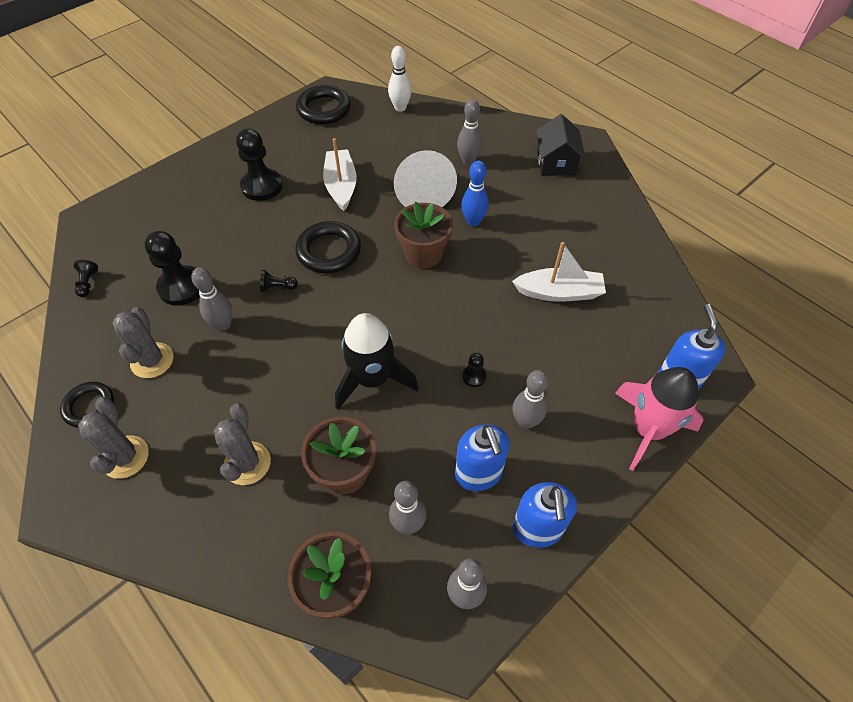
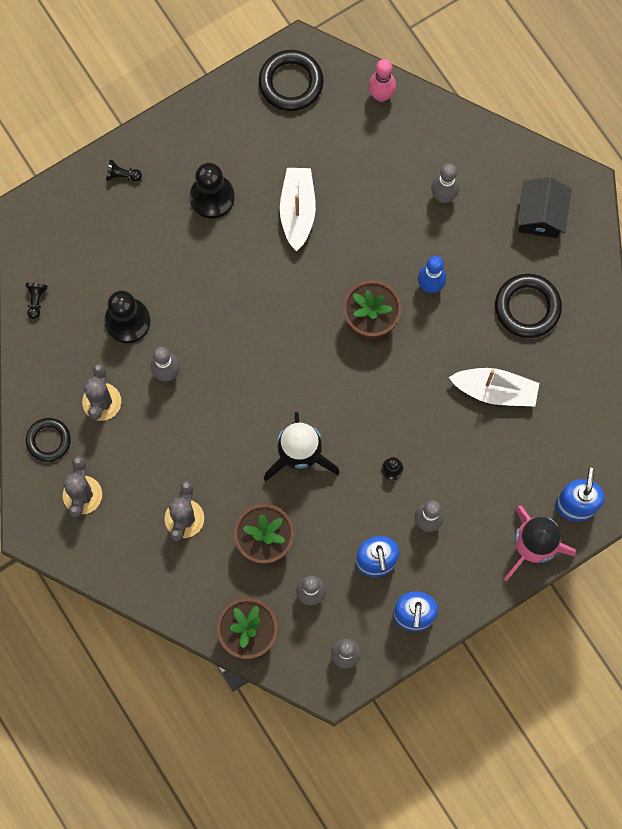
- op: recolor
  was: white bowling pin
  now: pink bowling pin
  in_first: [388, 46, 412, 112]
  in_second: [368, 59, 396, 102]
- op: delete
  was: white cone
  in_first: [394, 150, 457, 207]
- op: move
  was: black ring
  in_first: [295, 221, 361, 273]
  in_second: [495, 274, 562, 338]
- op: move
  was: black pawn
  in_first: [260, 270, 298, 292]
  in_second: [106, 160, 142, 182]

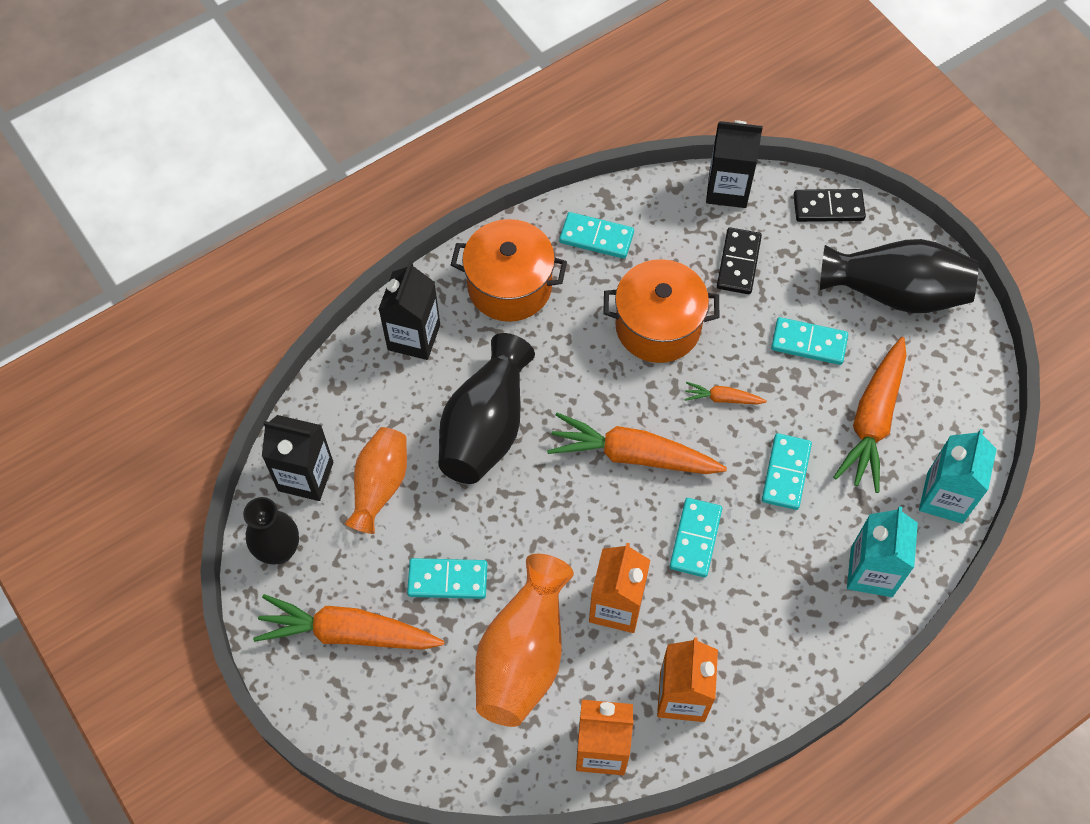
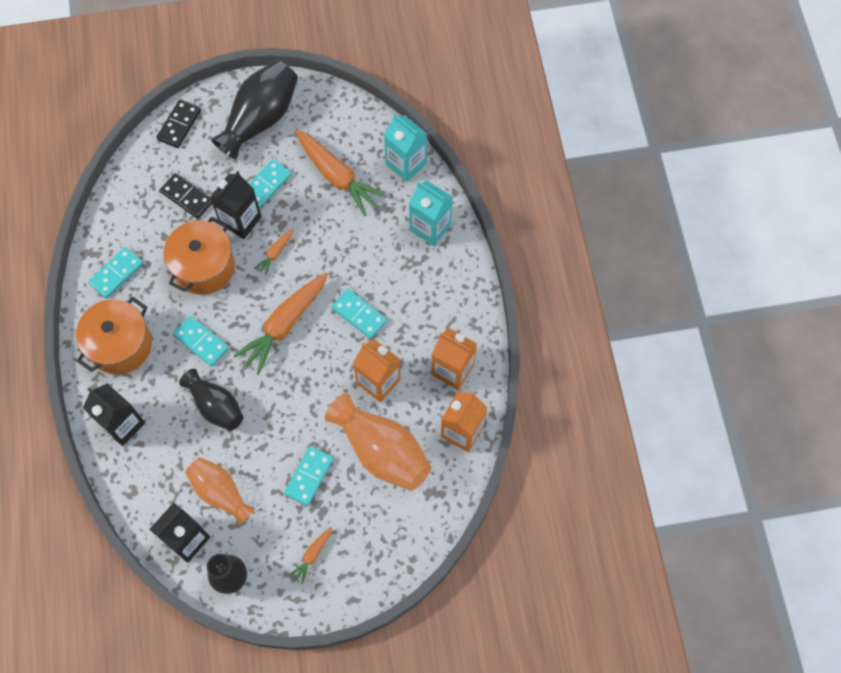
- op: move
  was: black carton
  in_first: [706, 120, 763, 208]
  in_second: [210, 171, 262, 239]
- op: resize
  was: black vase
  in_first: [439, 333, 535, 484]
  in_second: [179, 369, 243, 431]
  ratio: 0.65
- op: move
  was: turquoise domino
  in_first: [762, 433, 812, 510]
  in_second: [173, 316, 229, 366]
- op: resize
  was: orange carrot
  in_first: [253, 594, 444, 650]
  in_second: [289, 527, 332, 584]
  ratio: 0.47

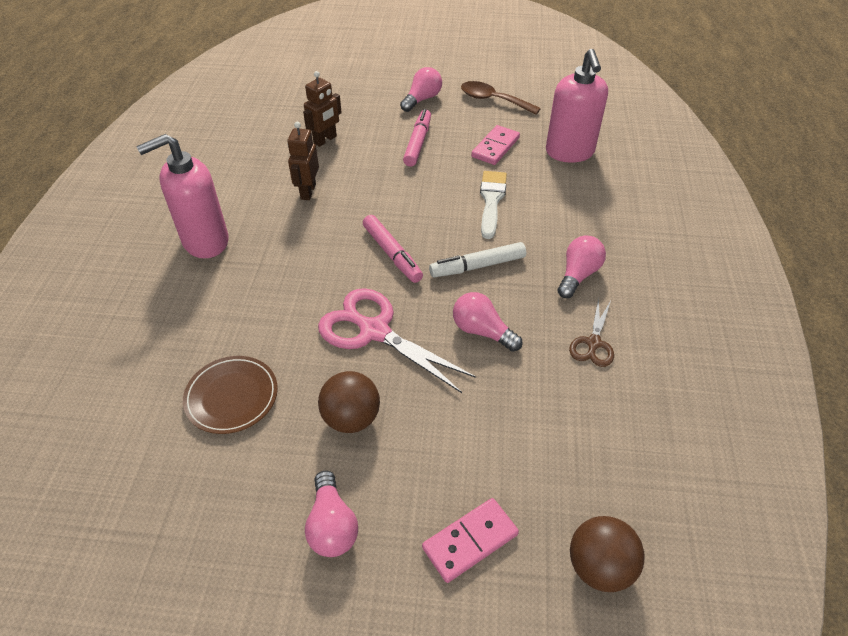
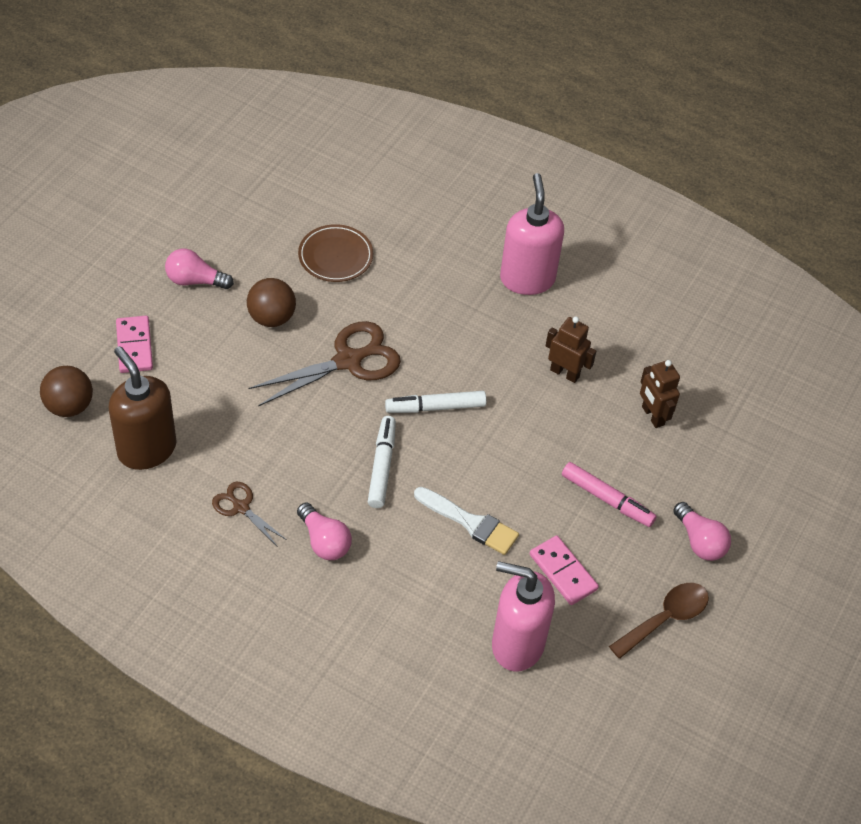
- op: recolor
  was: pink marker
  now: white marker
  in_first: [363, 215, 423, 283]
  in_second: [385, 391, 486, 413]
- op: recolor
  was: pink scissors
  now: brown scissors
  in_first: [318, 288, 476, 393]
  in_second: [248, 321, 401, 406]
- op: delete
  was: pink light bulb
  in_first: [453, 292, 523, 352]
- op: insert
  now: brown soap dispenser
  in_second: [109, 346, 177, 470]

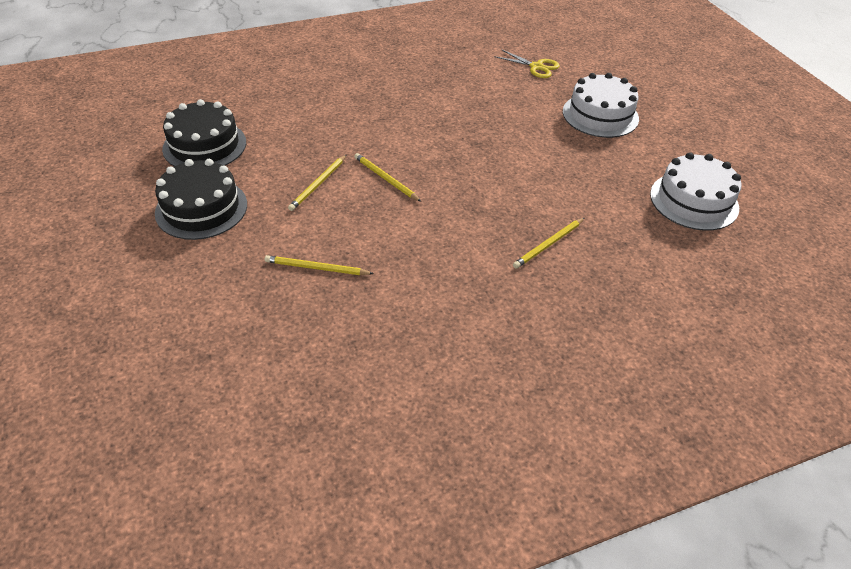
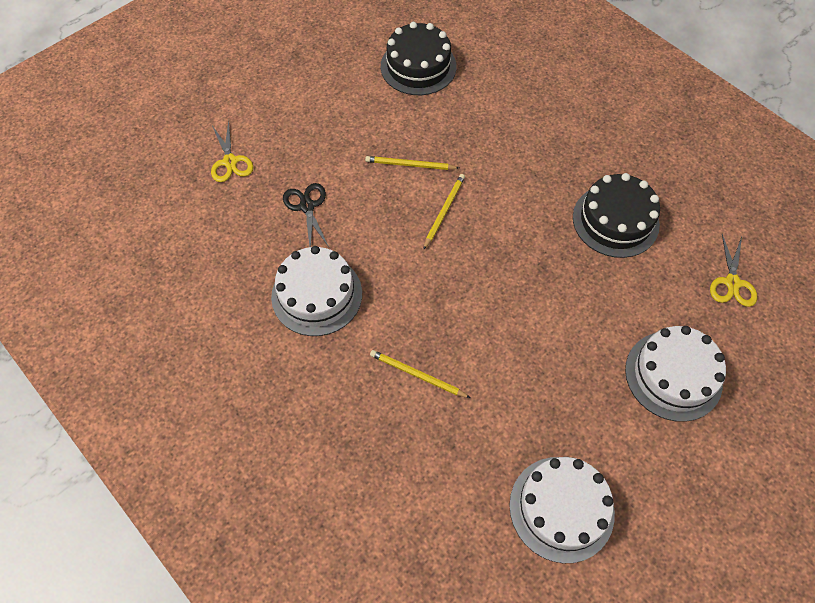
- op: move
  was: black cake
  in_first: [155, 159, 247, 240]
  in_second: [573, 173, 660, 258]
- op: replace
  was: yellow pencil
  now: black scissors
  in_first: [265, 255, 374, 275]
  in_second: [283, 183, 329, 247]
- op: insert
  now: yellow scissors
  in_second: [211, 121, 253, 182]
- op: insert
  now: white cake
  in_second: [271, 246, 362, 336]

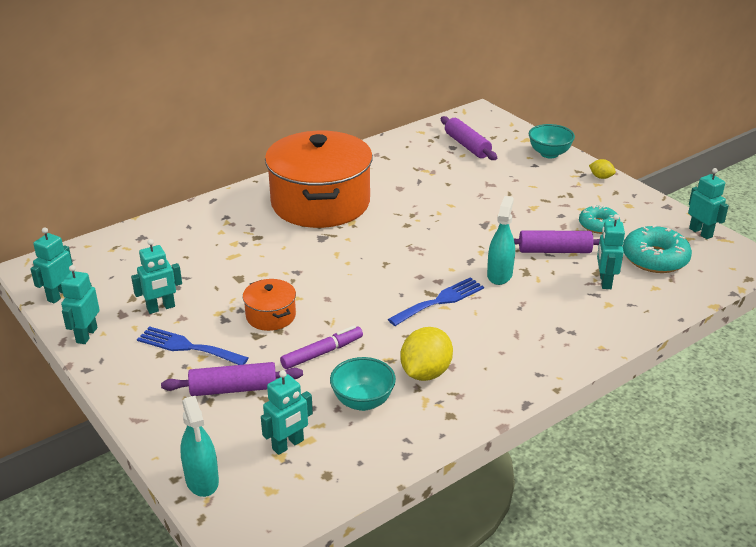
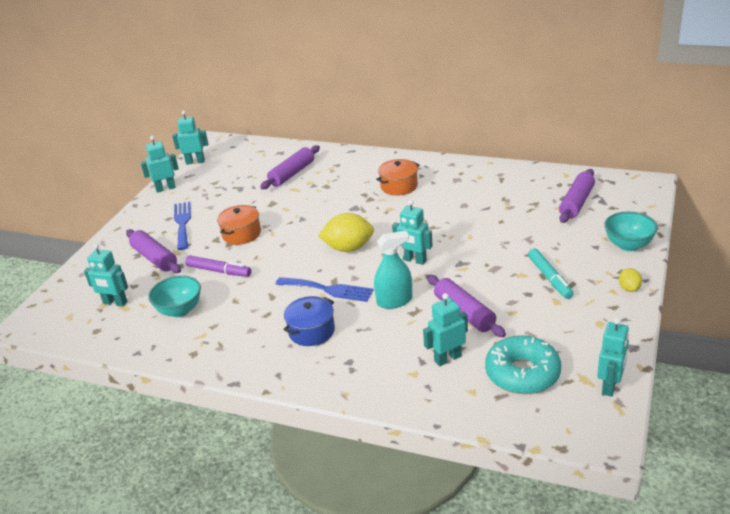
- op: resize
  was: orange pot
  in_first: [265, 131, 373, 228]
  in_second: [376, 159, 419, 196]
  ratio: 0.43
- op: delete
  was: turquoise donut
  in_first: [579, 205, 620, 234]
- op: move
  was: turquoise robot
  in_first: [131, 239, 182, 314]
  in_second: [392, 200, 433, 265]
- op: move
  was: yellow lemon
  in_first: [400, 327, 453, 381]
  in_second: [318, 213, 374, 252]
- op: delete
  was: turquoise spray bottle
  in_first: [180, 396, 219, 497]
- op: insert
  now: purple rolling pin
  in_second: [260, 145, 320, 189]
- op: insert
  now: turquoise marker
  in_second: [528, 248, 574, 299]
- op: insert
  now: blue pot
  in_second: [283, 296, 335, 346]

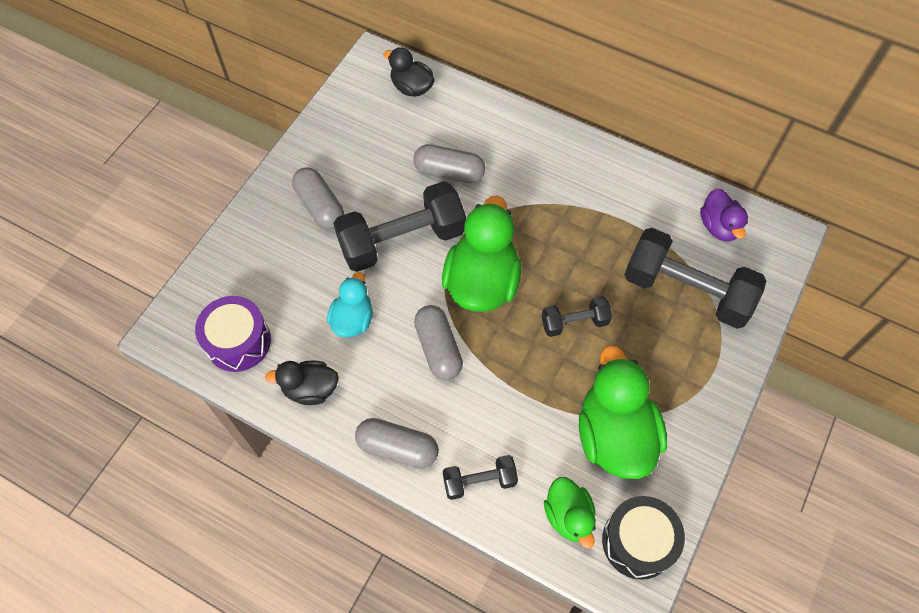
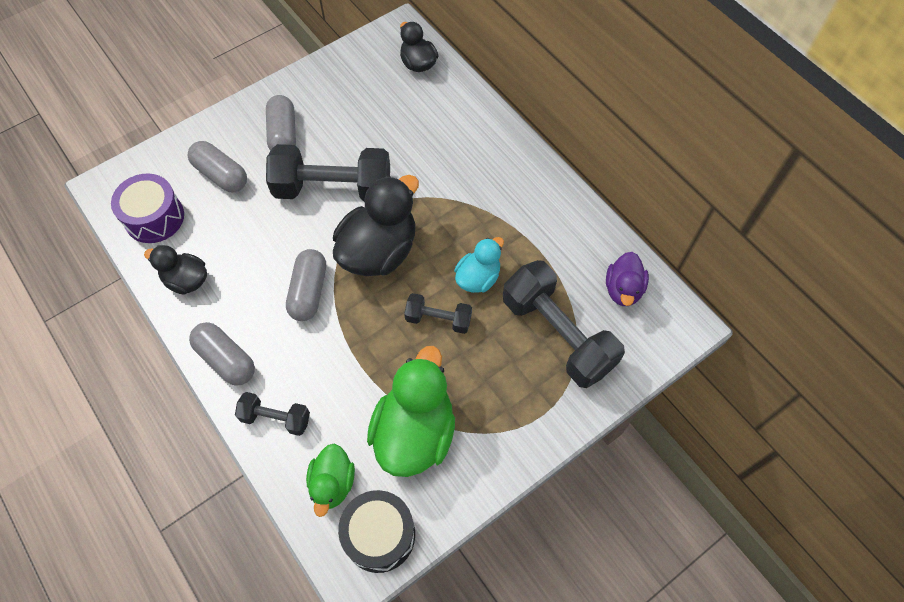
- op: move
  was: grey capsule
  in_first: [413, 144, 485, 183]
  in_second: [188, 141, 247, 192]
- op: recolor
  was: green duck
  now: black duck
  in_first: [442, 195, 522, 312]
  in_second: [333, 175, 419, 276]
- op: move
  was: turquoise duck
  in_first: [327, 272, 373, 337]
  in_second: [454, 237, 504, 293]

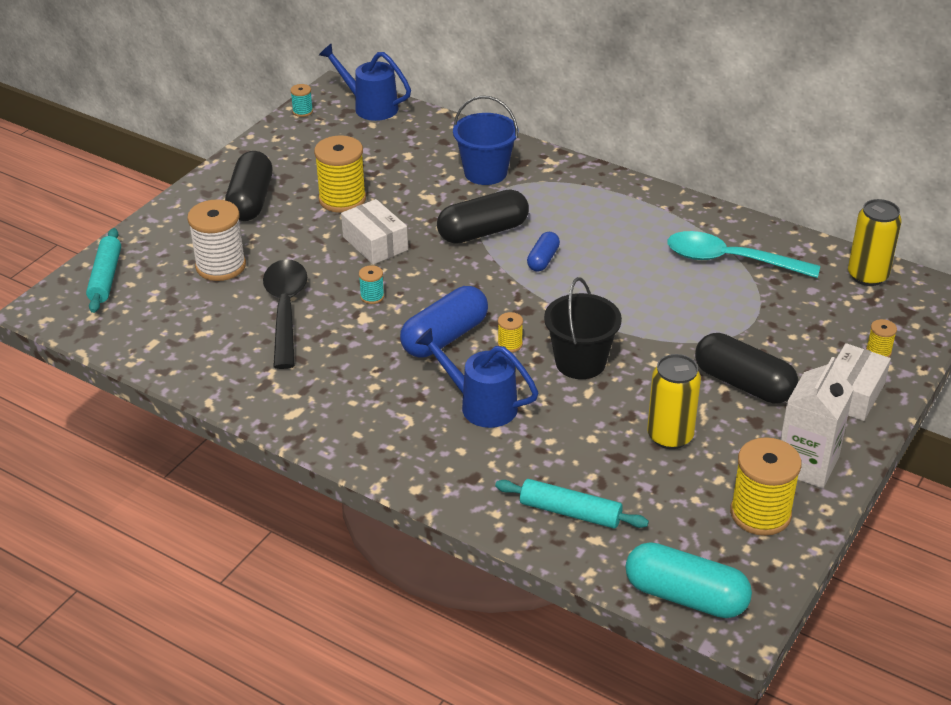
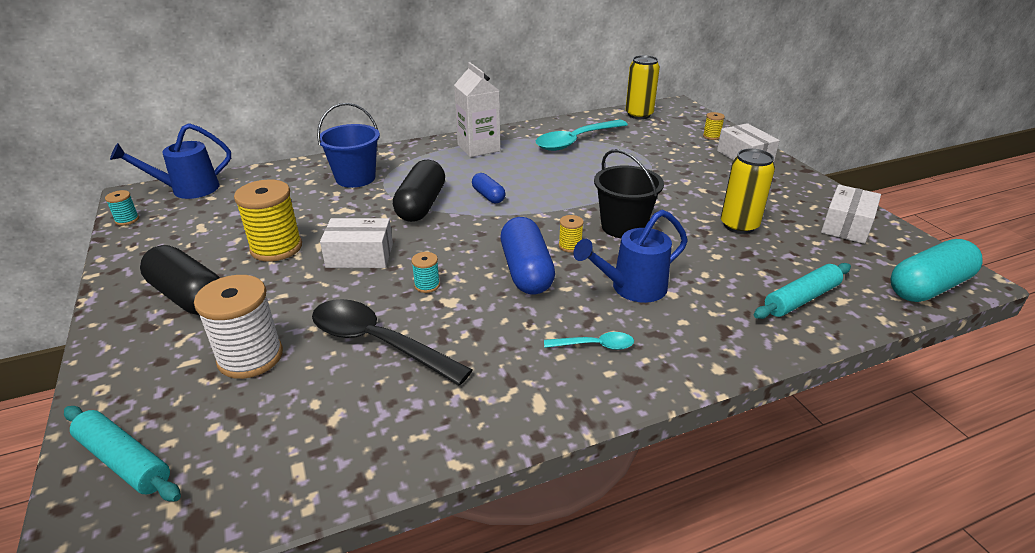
- op: delete
  was: black capsule
  in_first: [695, 333, 798, 404]
- op: move
  was: white carton
  in_first: [780, 357, 854, 488]
  in_second: [454, 62, 501, 157]
- op: replace
  was: yellow spool
  now: white box
  in_first: [730, 437, 802, 536]
  in_second: [821, 185, 881, 244]
- op: insert
  now: turquoise spoon
  in_second: [544, 332, 634, 350]

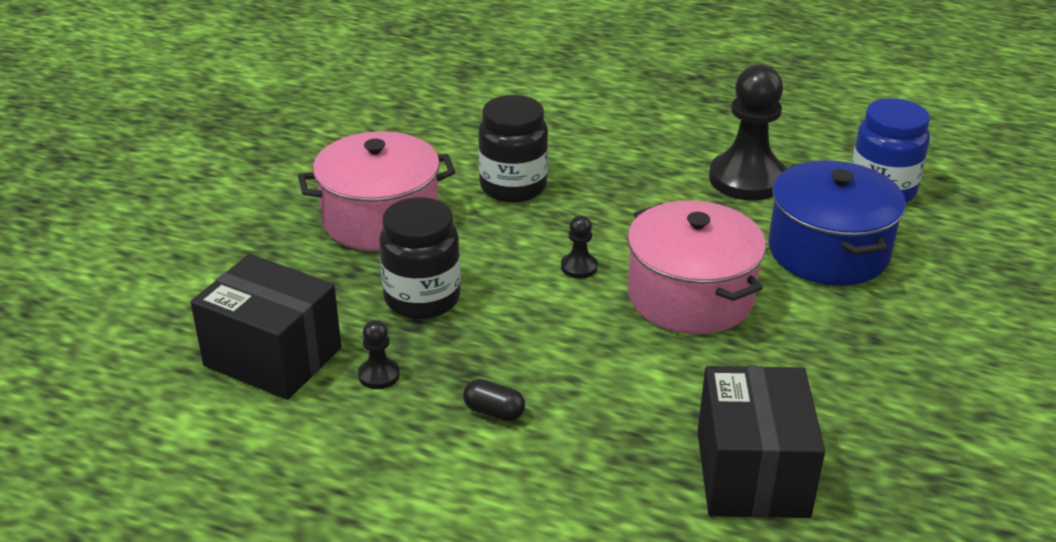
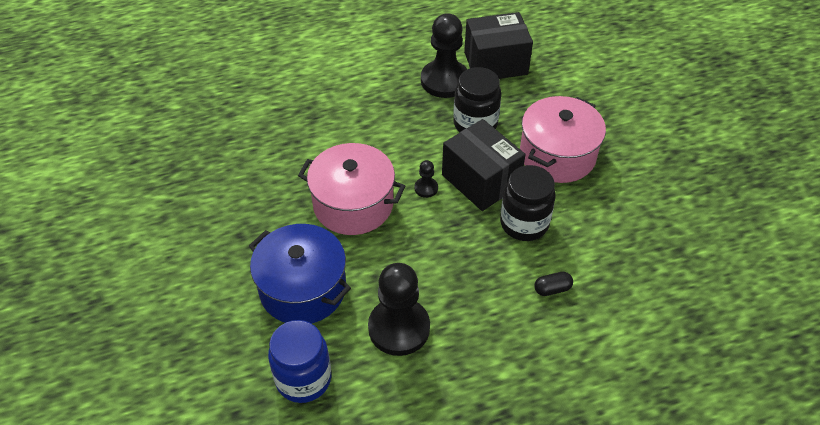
- op: resize
  was: black pawn
  in_first: [358, 320, 400, 389]
  in_second: [421, 13, 467, 98]
  ratio: 2.29
- op: move
  was: black box
  in_first: [698, 366, 825, 518]
  in_second: [442, 119, 526, 211]
- op: move
  was: black capsule
  in_first: [463, 379, 525, 421]
  in_second: [534, 272, 573, 296]

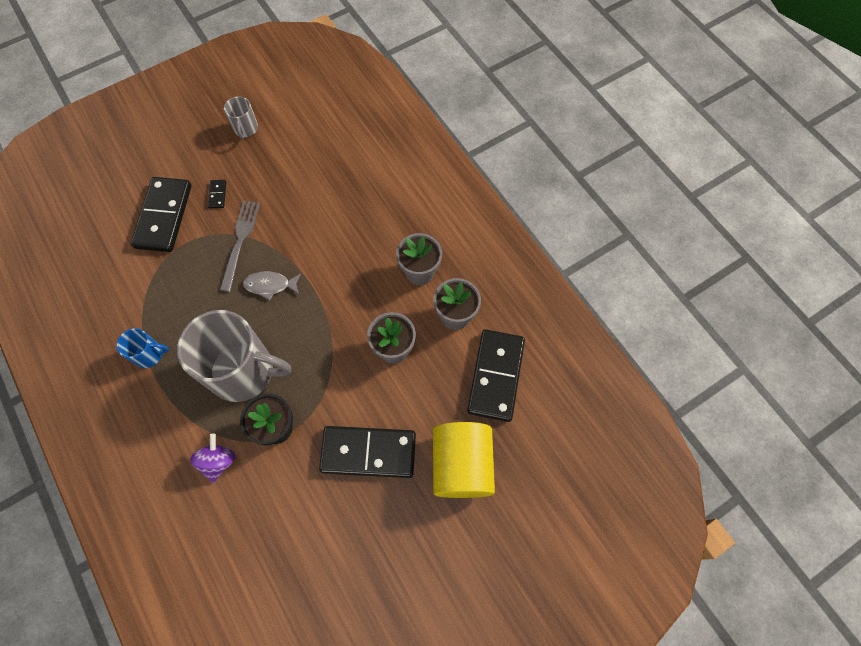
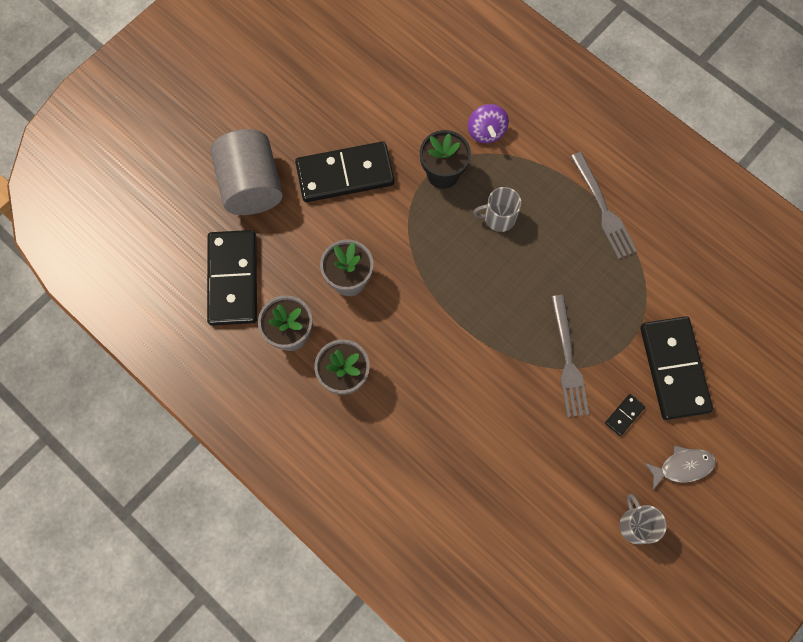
- op: rotate
  was: black domino
  in_first: [208, 180, 226, 208]
  in_second: [605, 394, 645, 436]
  clockwise: 60
- op: move
  was: grey fish
  in_first: [243, 271, 301, 301]
  in_second: [644, 445, 716, 490]
- op: resize
  was: grey mug
  in_first: [177, 310, 292, 402]
  in_second: [473, 187, 521, 232]
  ratio: 0.45
- op: replace
  was: blue mug
  now: grey fork
  in_first: [117, 328, 169, 368]
  in_second: [570, 152, 637, 259]
- op: recolor
  was: yellow cylinder
  now: grey cylinder
  in_first: [433, 422, 495, 498]
  in_second: [210, 129, 283, 215]

